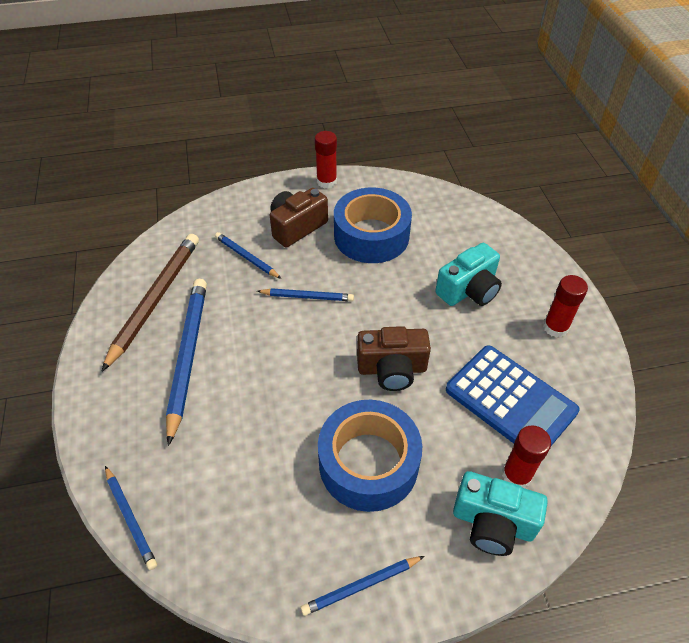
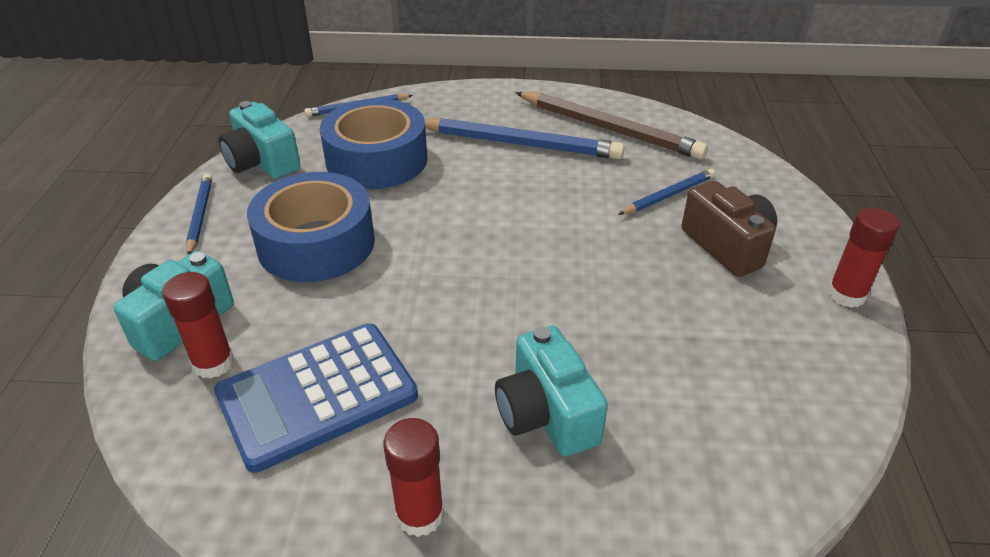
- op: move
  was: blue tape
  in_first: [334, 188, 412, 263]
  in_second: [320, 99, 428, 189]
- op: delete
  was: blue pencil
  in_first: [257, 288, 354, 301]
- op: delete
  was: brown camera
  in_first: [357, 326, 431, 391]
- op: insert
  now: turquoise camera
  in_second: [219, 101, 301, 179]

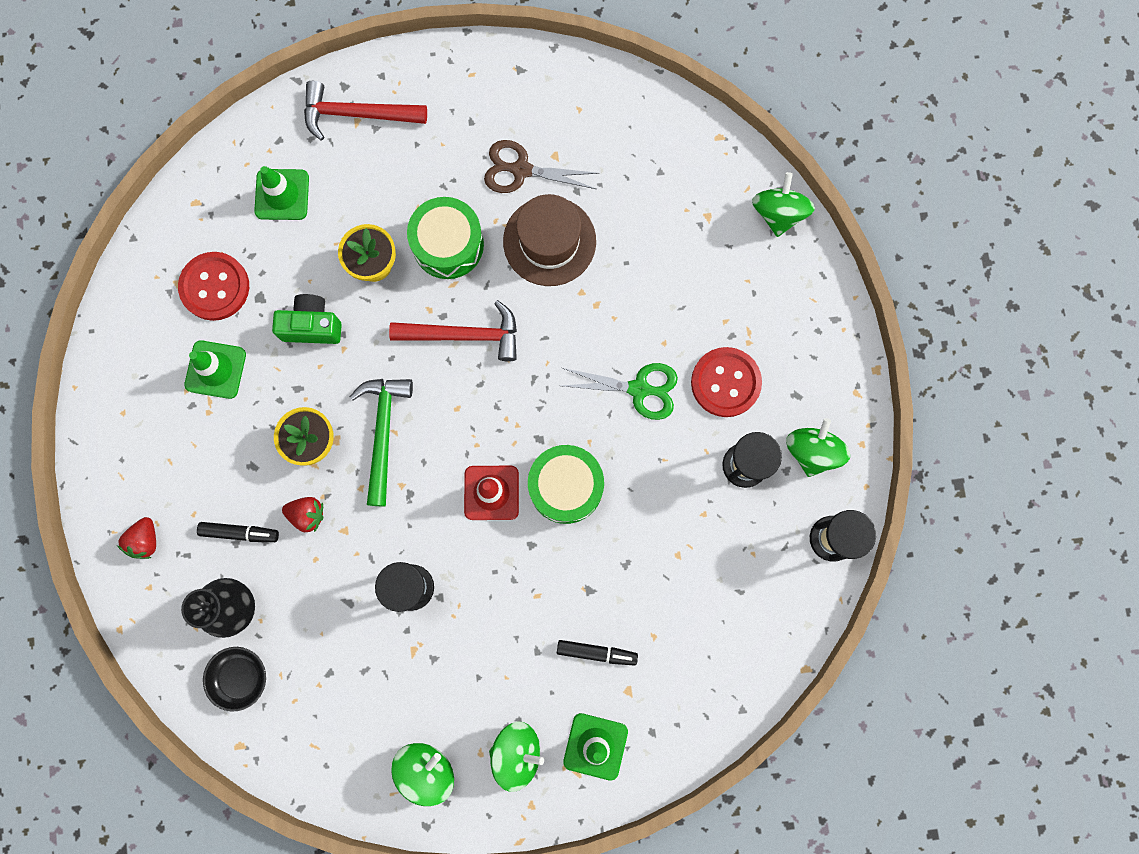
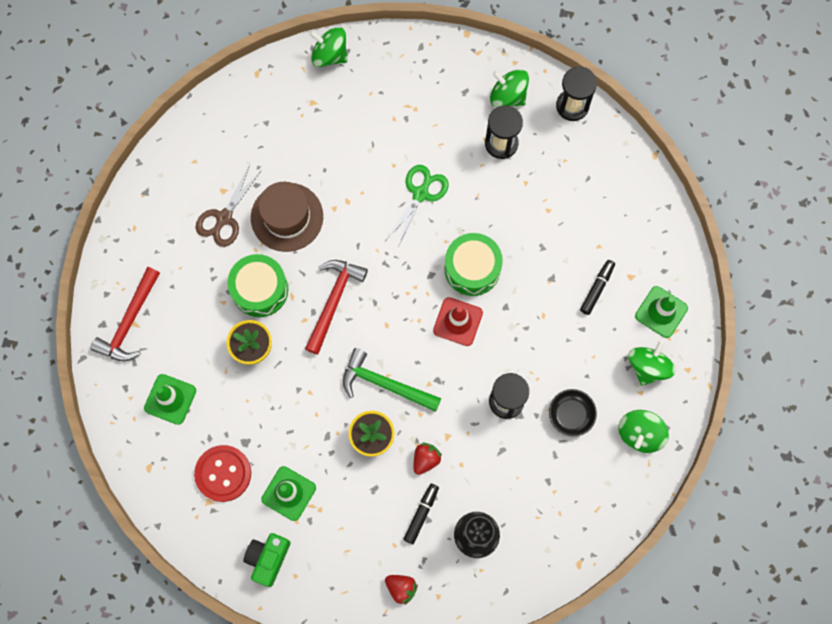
- op: move
  was: green camera
  in_first: [272, 294, 342, 344]
  in_second: [243, 533, 290, 587]
- op: delete
  was: red button
  in_first: [691, 347, 762, 417]
- op: move
  was: black bowl
  in_first: [203, 647, 266, 712]
  in_second: [549, 389, 597, 437]
- op: rotate
  was: green spinning top
  in_first: [391, 743, 454, 806]
  in_second: [618, 410, 669, 453]
  clockwise: -120

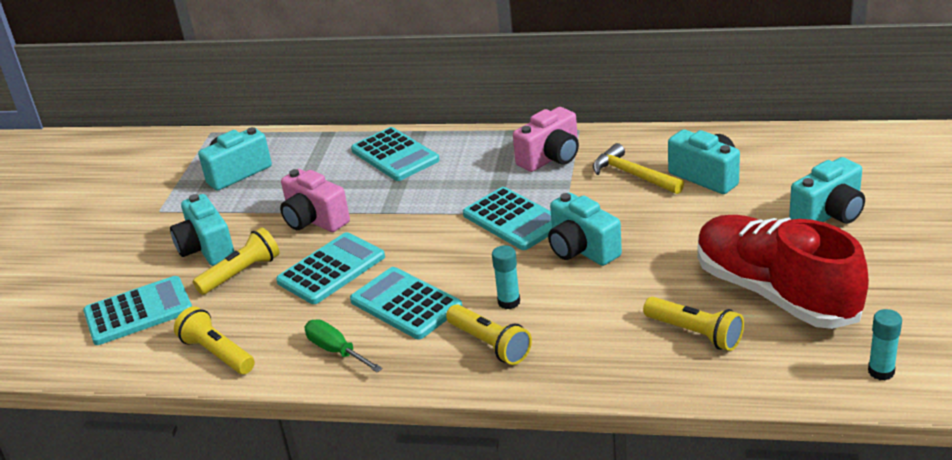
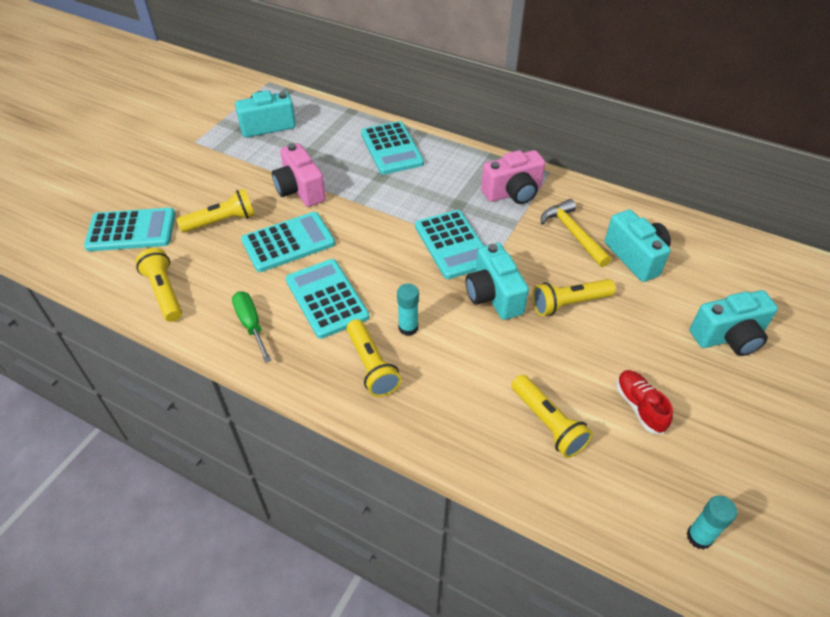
- op: delete
  was: turquoise camera
  in_first: [170, 194, 235, 266]
- op: resize
  was: red shoe
  in_first: [697, 215, 869, 329]
  in_second: [616, 370, 673, 434]
  ratio: 0.4
- op: insert
  now: yellow flashlight
  in_second: [532, 279, 616, 316]

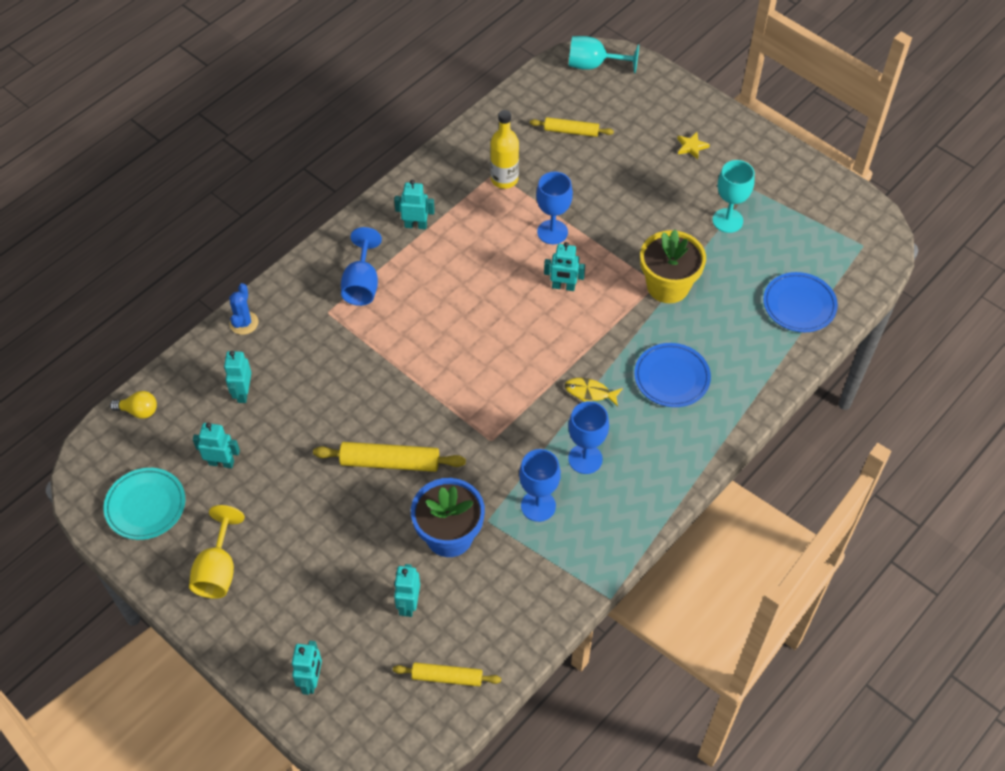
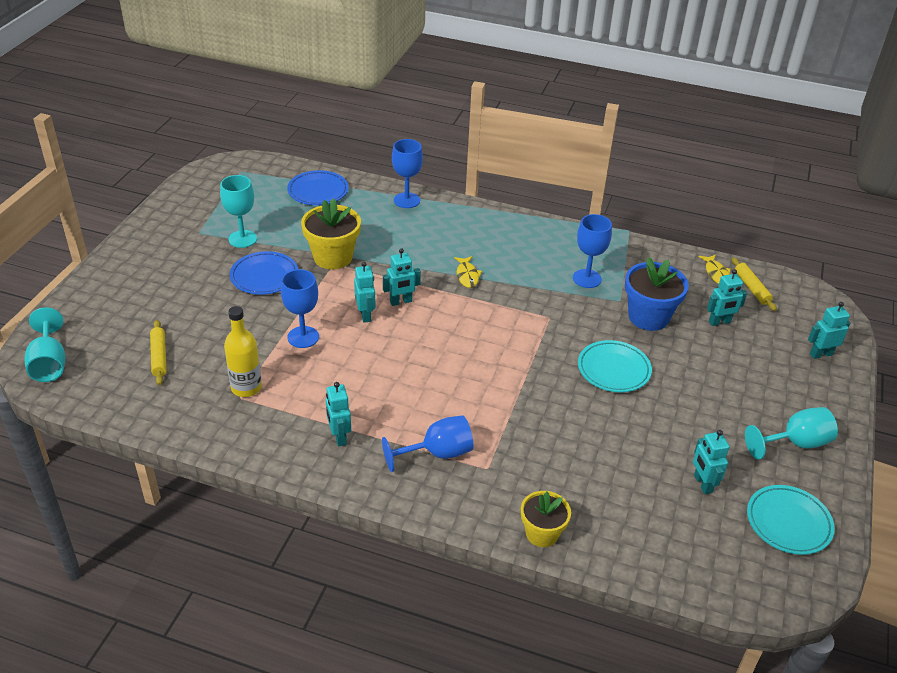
- op: delete
  was: yellow star
  in_first: [677, 132, 710, 159]
- op: replace
  was: blue cactus
  now: yellow flower pot
  in_first: [229, 283, 259, 335]
  in_second: [521, 491, 571, 547]
- op: move
  was: blue plate
  in_first: [634, 343, 711, 407]
  in_second: [230, 251, 298, 295]
- op: move
  was: turquoise robot
  in_first: [224, 351, 251, 403]
  in_second: [383, 248, 421, 306]
- op: delete
  was: yellow light bulb
  in_first: [110, 391, 157, 419]
- op: move
  was: blue goblet
  in_first: [568, 401, 609, 474]
  in_second: [392, 139, 423, 208]
- op: replace
  was: yellow rolling pin
  now: turquoise plate
  in_first: [313, 442, 466, 472]
  in_second: [578, 340, 652, 392]
- op: recolor
  was: yellow goblet
  now: turquoise goblet
  in_first: [189, 505, 245, 599]
  in_second: [745, 407, 838, 460]
- op: insert
  now: yellow fish
  in_second: [698, 254, 731, 284]

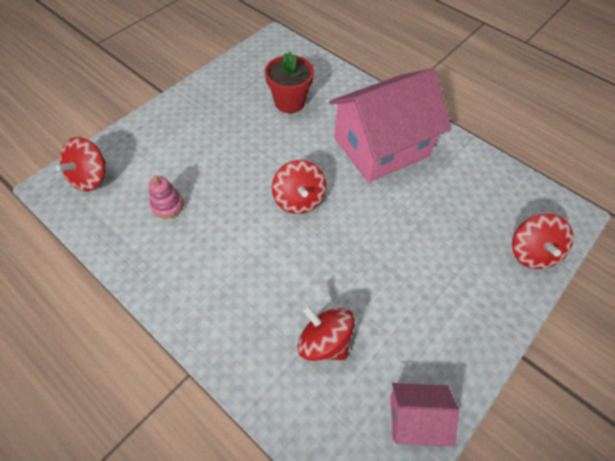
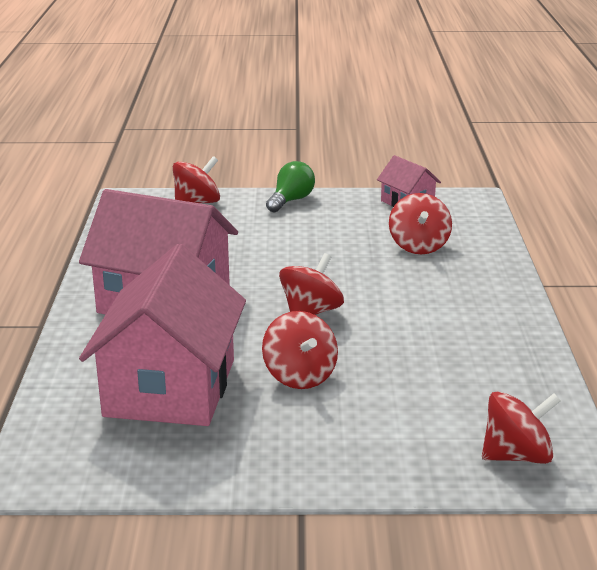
- op: replace
  was: red flower pot
  now: pink house
  in_first: [265, 51, 314, 113]
  in_second: [79, 244, 246, 426]
- op: delete
  was: pink stacking toy
  in_first: [149, 176, 184, 219]
- op: insert
  now: green light bulb
  in_second: [266, 161, 315, 212]
- op: insert
  now: red spinning top
  in_second: [262, 311, 338, 389]

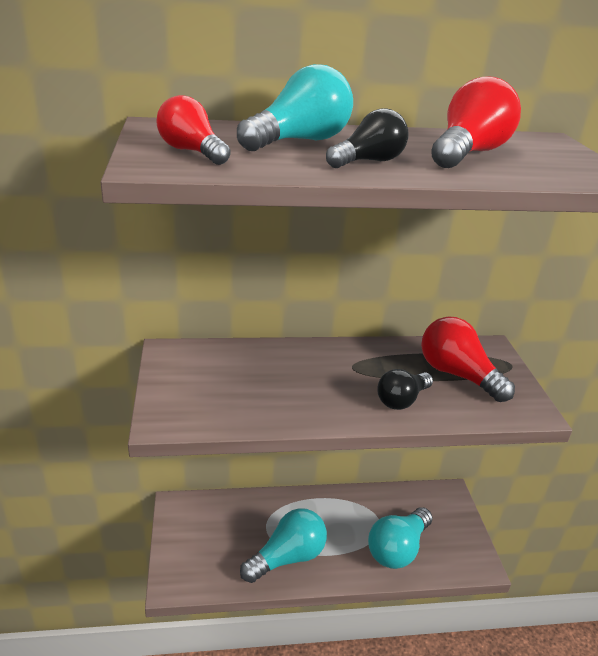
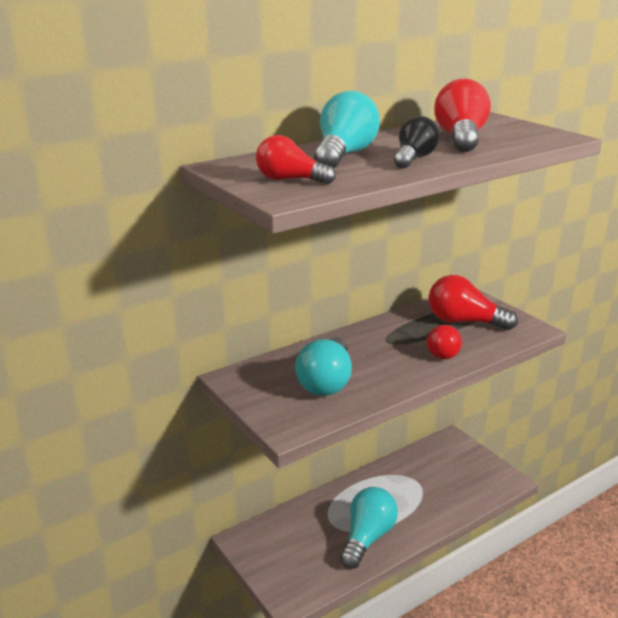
- op: recolor
  was: black light bulb
  now: red light bulb
  in_first: [377, 369, 433, 410]
  in_second: [427, 325, 462, 359]
- op: move
  was: turquoise light bulb
  in_first: [368, 507, 433, 569]
  in_second: [295, 337, 352, 396]

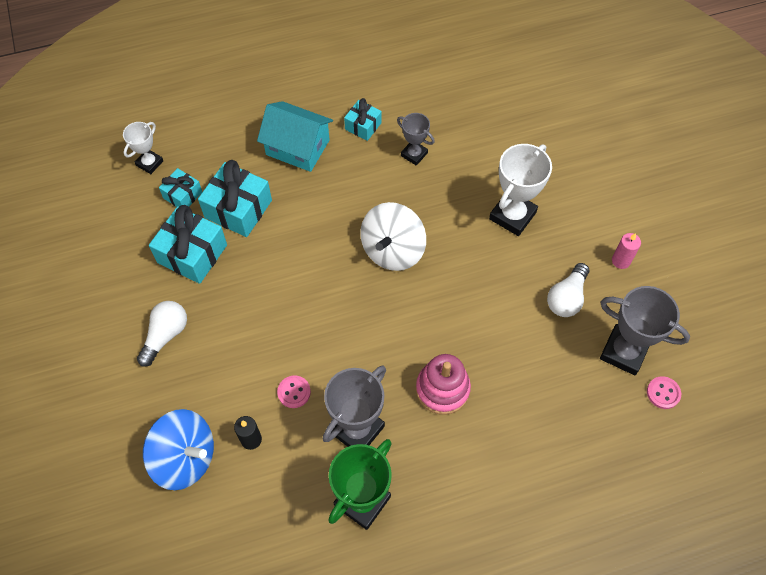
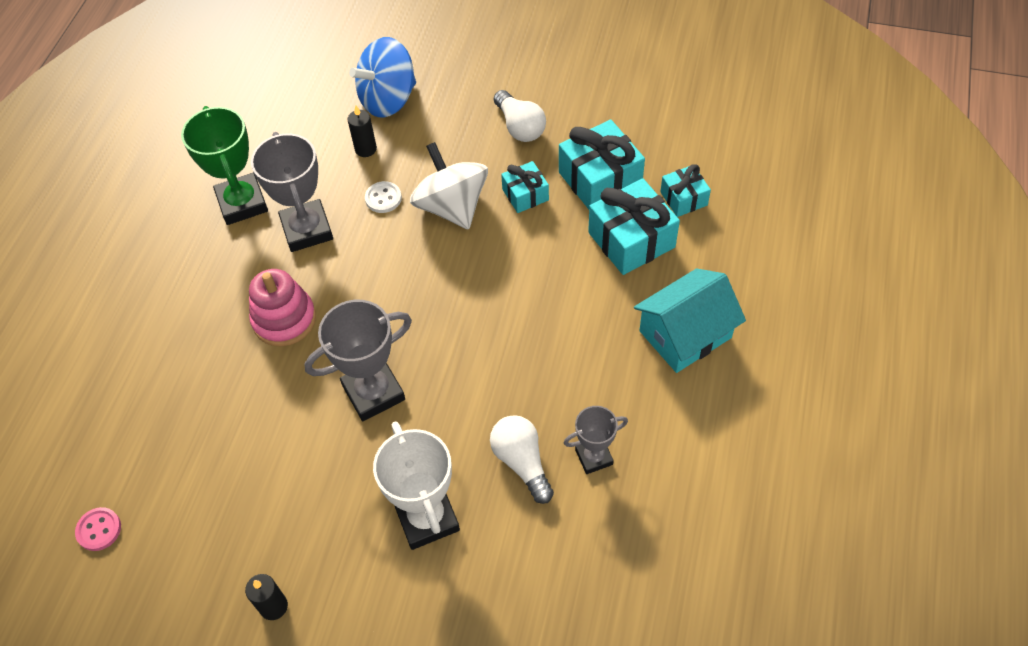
- op: move
  was: turquoise gift
  in_first: [344, 98, 382, 141]
  in_second: [501, 161, 549, 213]
- op: delete
  was: white trophy
  in_first: [123, 122, 163, 174]
- op: move
  was: white spinning top
  in_first: [360, 202, 426, 271]
  in_second: [410, 142, 488, 230]
- op: recolor
  was: pink candle
  now: black candle
  in_first: [612, 233, 641, 269]
  in_second: [245, 574, 288, 620]
- op: move
  was: white light bulb
  in_first: [547, 263, 589, 317]
  in_second: [490, 415, 554, 504]
- op: move
  was: grey trophy
  in_first: [600, 286, 690, 375]
  in_second: [304, 300, 412, 421]
- op: recolor
  was: pink button
  now: white button
  in_first: [277, 375, 311, 408]
  in_second: [365, 181, 402, 213]

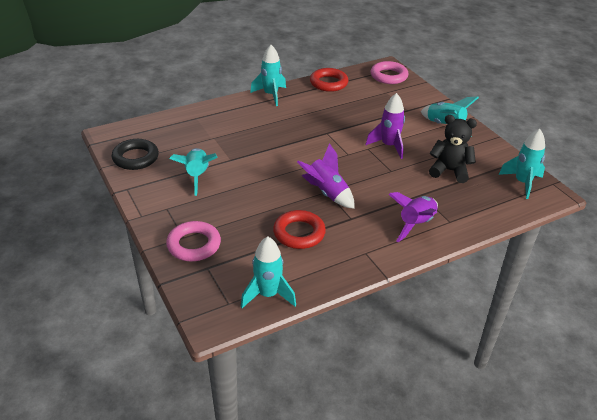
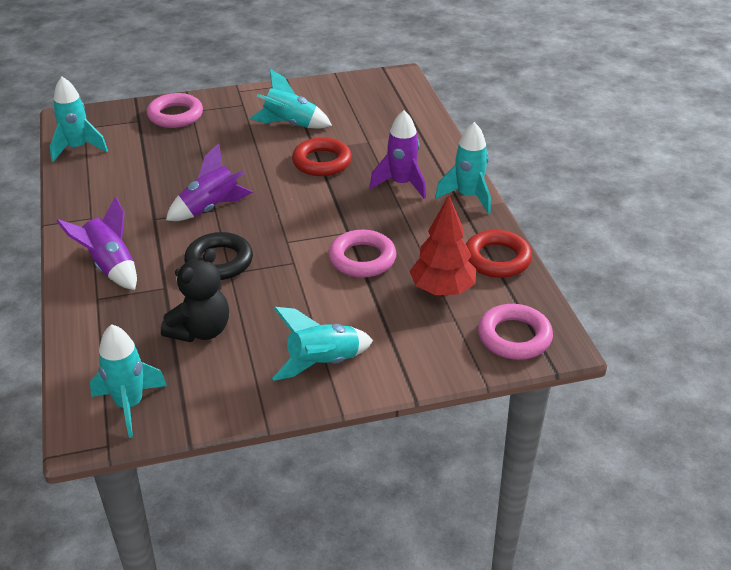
- op: move
  was: purple rocket
  in_first: [365, 93, 405, 159]
  in_second: [370, 110, 426, 199]
- op: move
  was: black ring
  in_first: [112, 139, 159, 170]
  in_second: [184, 232, 253, 280]
- op: move
  was: red ring
  in_first: [273, 210, 326, 249]
  in_second: [292, 137, 352, 176]
- op: insert
  now: red tree
  in_second: [410, 195, 476, 295]
- op: insert
  now: pink ring
  in_second: [328, 230, 396, 278]

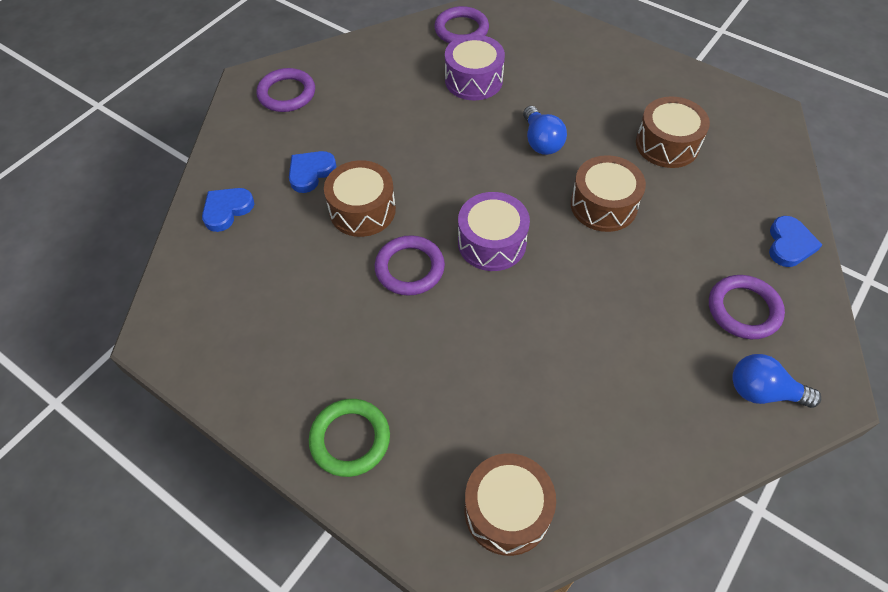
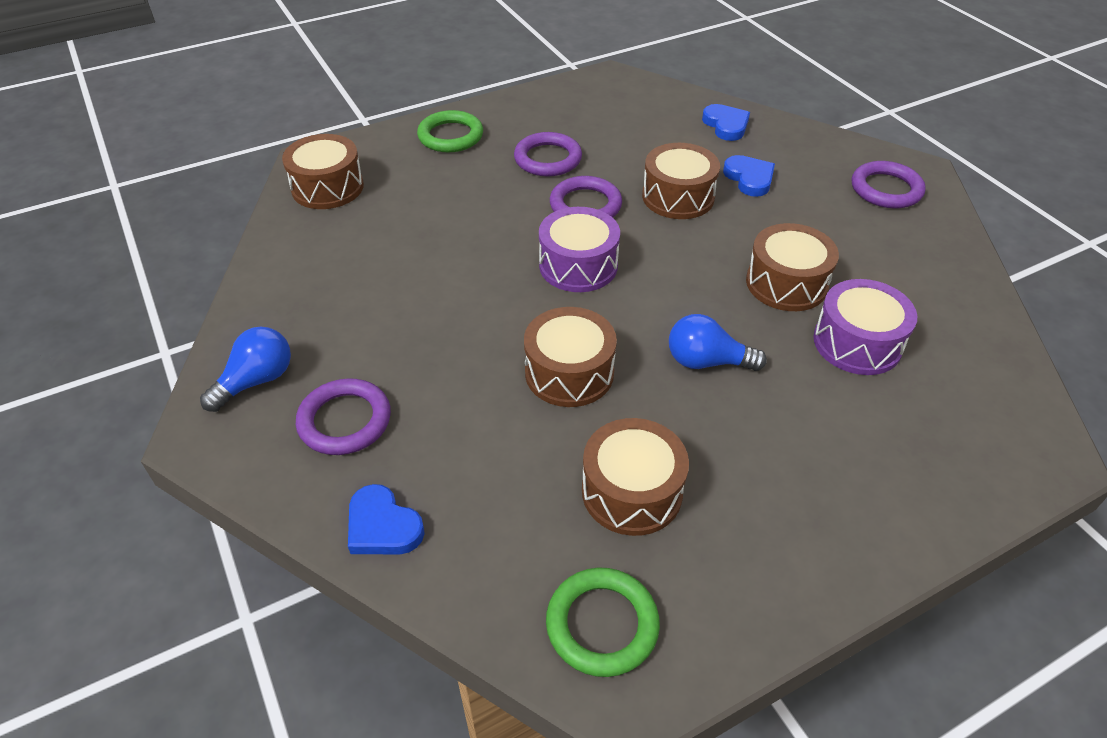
- op: move
  was: purple ring
  in_first: [434, 6, 489, 44]
  in_second: [514, 132, 582, 177]
- op: insert
  now: brown drum
  in_second: [746, 223, 839, 311]
- op: insert
  now: green ring
  in_second: [546, 568, 660, 677]

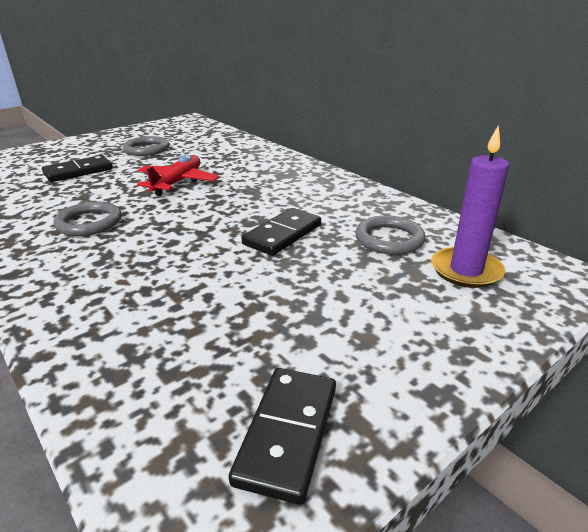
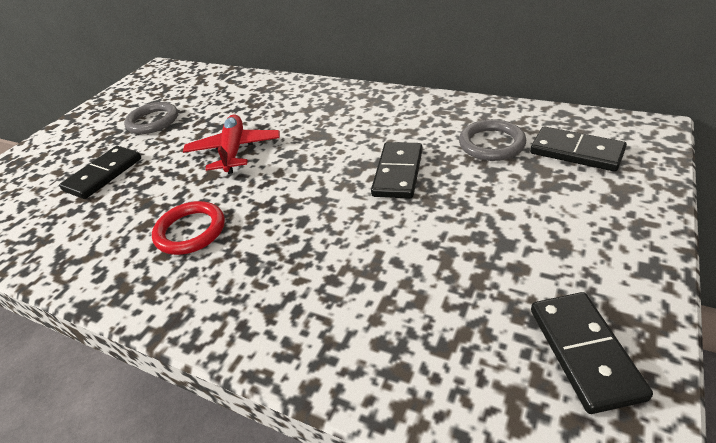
- op: replace
  was: purple candle
  now: black domino
  in_first: [431, 125, 509, 288]
  in_second: [530, 126, 627, 172]
- op: recolor
  was: grey ring
  now: red ring
  in_first: [53, 201, 122, 236]
  in_second: [152, 201, 225, 255]

